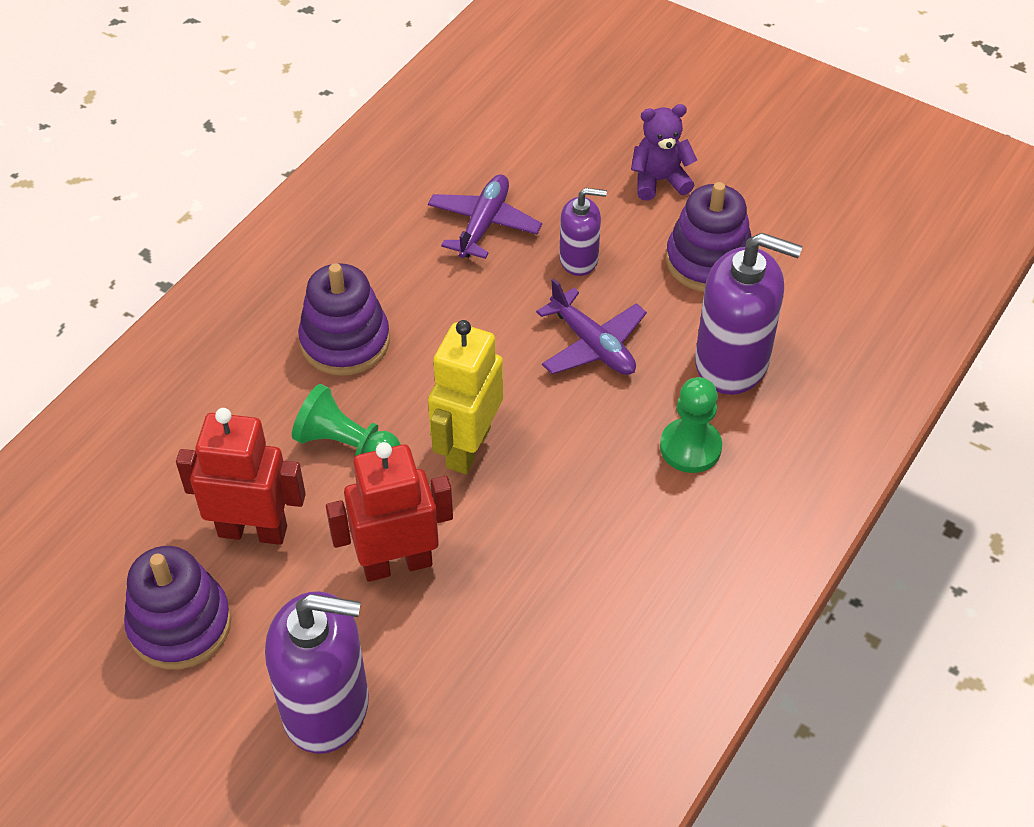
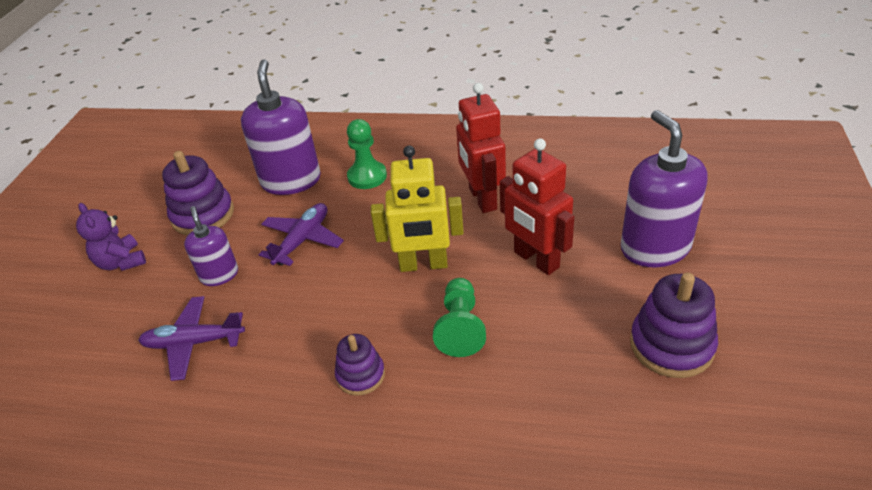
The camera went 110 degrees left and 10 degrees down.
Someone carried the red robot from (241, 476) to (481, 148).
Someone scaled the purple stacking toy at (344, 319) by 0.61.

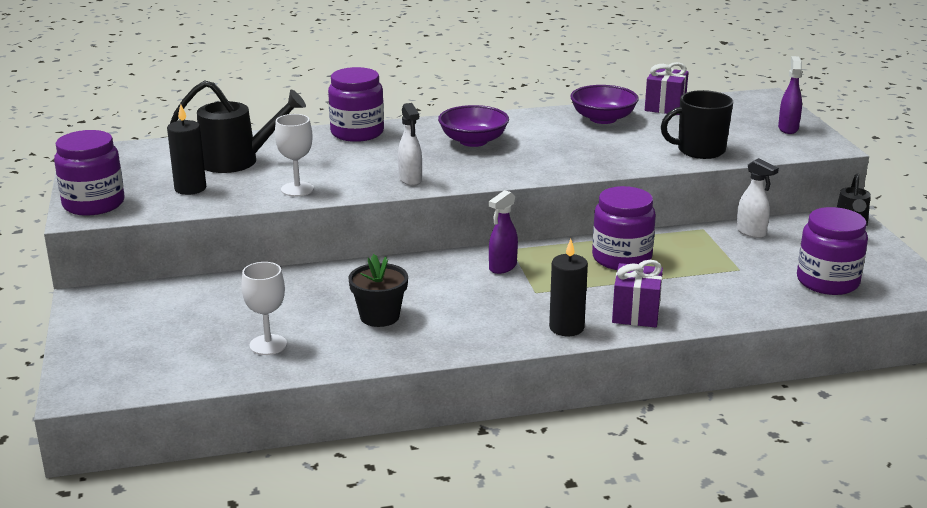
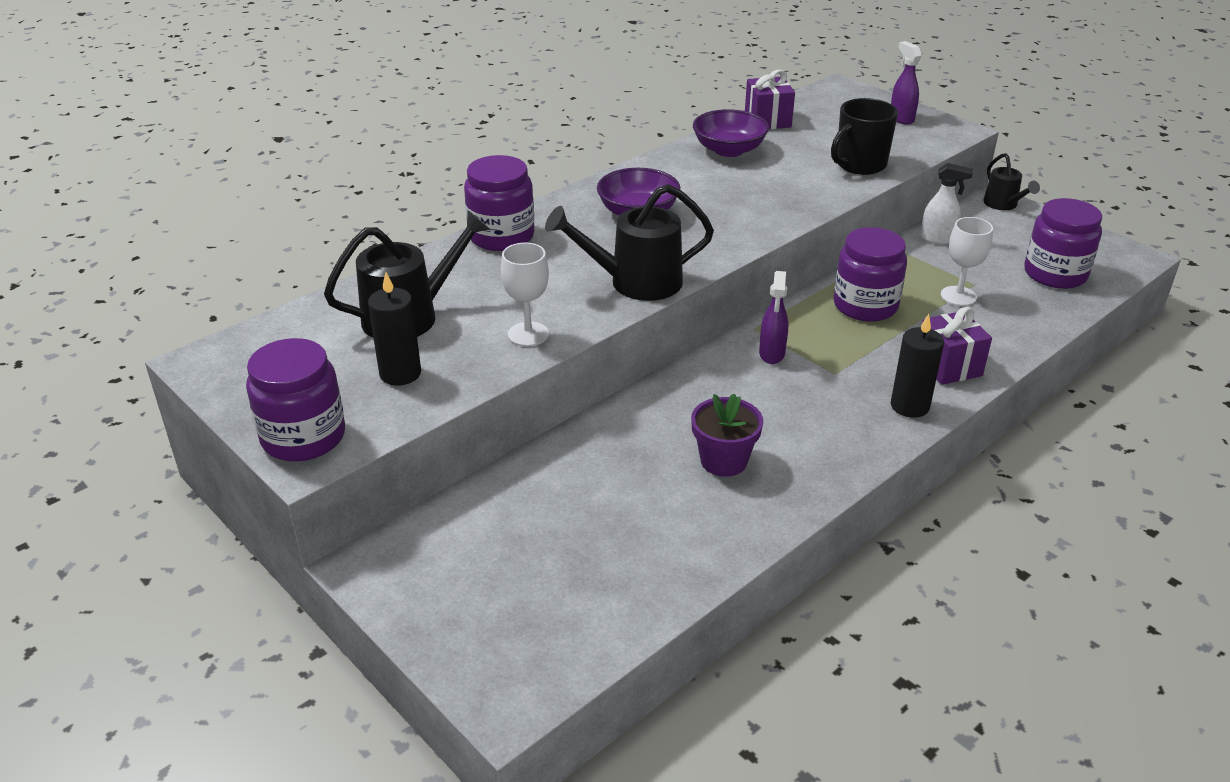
The camera went 30 degrees left and 10 degrees up.
Someone carried the white goblet from (264, 308) to (967, 261).
Someone swapped the white spray bottle at (410, 144) for the black watering can at (629, 242).
Someone repainted the black flower pot at (378, 290), which became the purple flower pot at (727, 435).

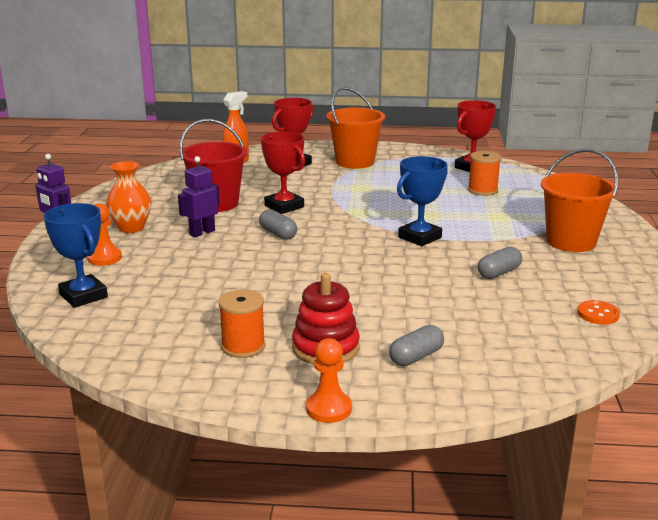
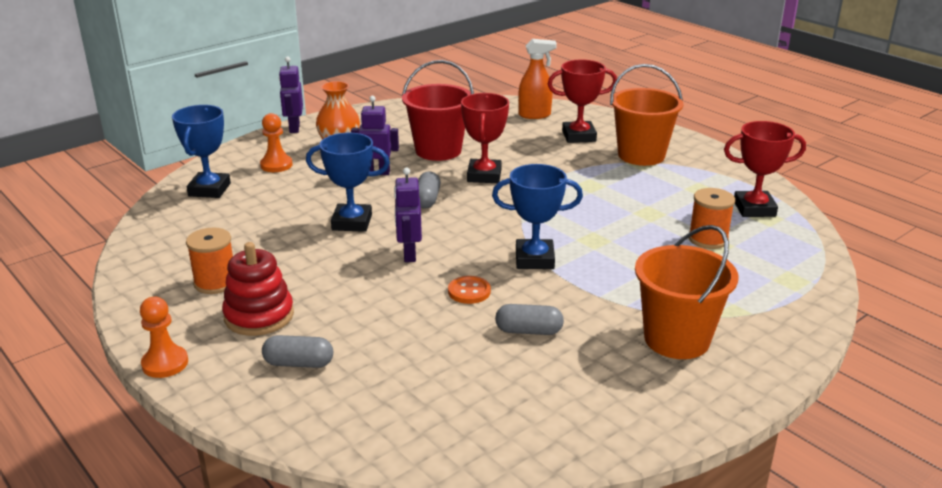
The camera went 45 degrees right and 5 degrees up.
Someone put down the blue trophy at (348, 182).
Someone put down the purple robot at (408, 215).
Someone carried the orange button from (598, 312) to (469, 290).

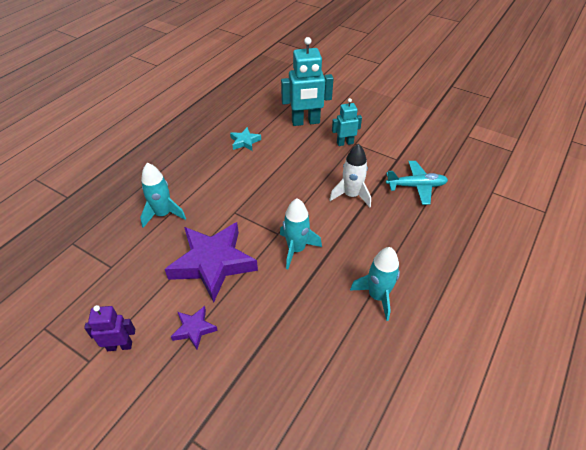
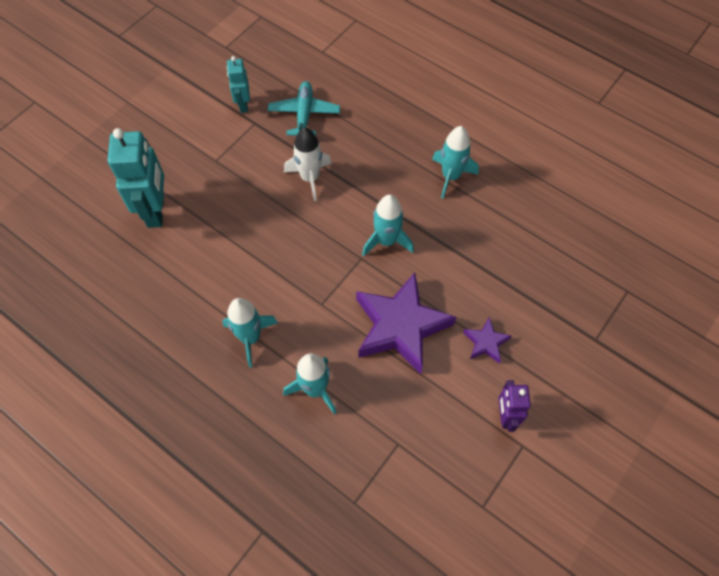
The camera went 85 degrees left and 15 degrees up.
Someone took away the turquoise star at (245, 139).
Someone put down the turquoise rocket at (250, 332).
Someone carried the turquoise robot from (347, 122) to (238, 84).

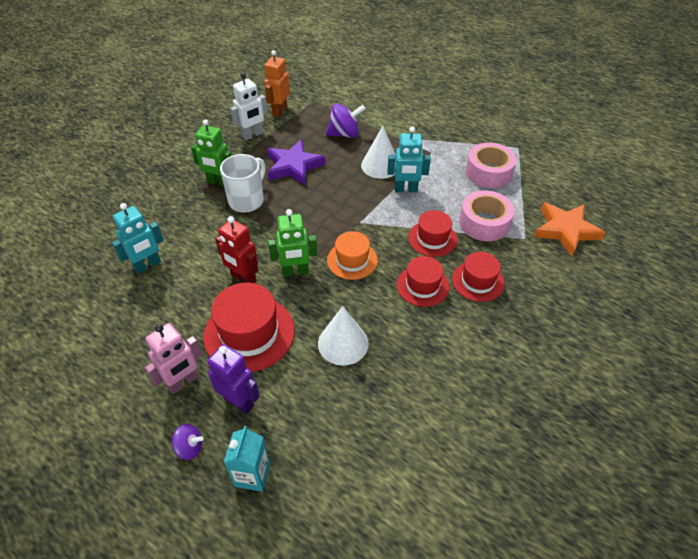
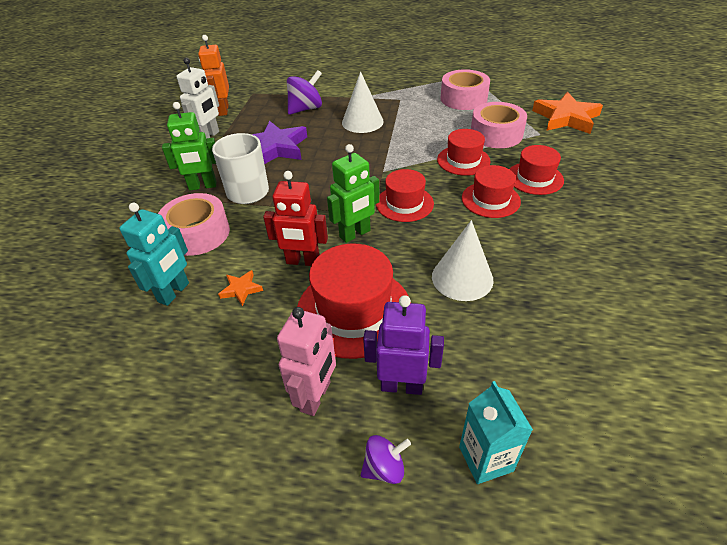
The camera went 25 degrees left and 5 degrees down.
Someone took away the turquoise robot at (409, 159).
Someone put down the pink tape at (194, 224).
Someone put down the orange star at (240, 288).
Someone repainted the orange hat at (352, 255), which became the red hat at (405, 195).

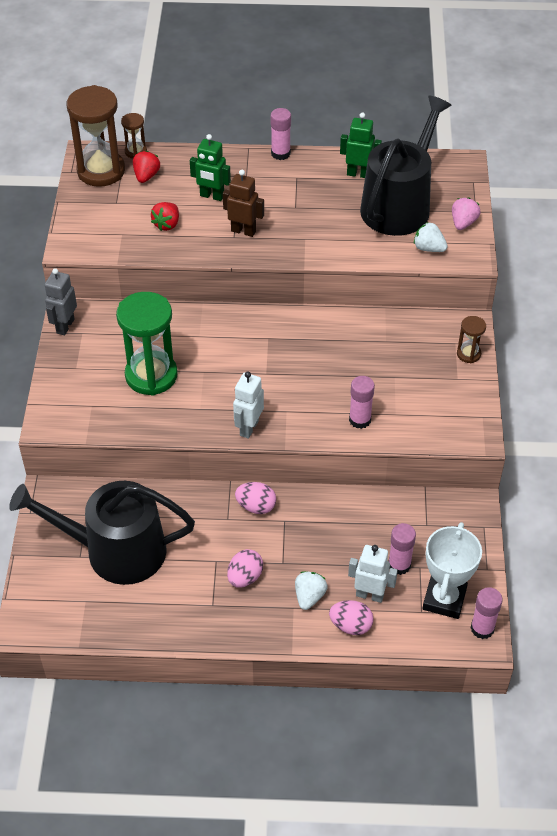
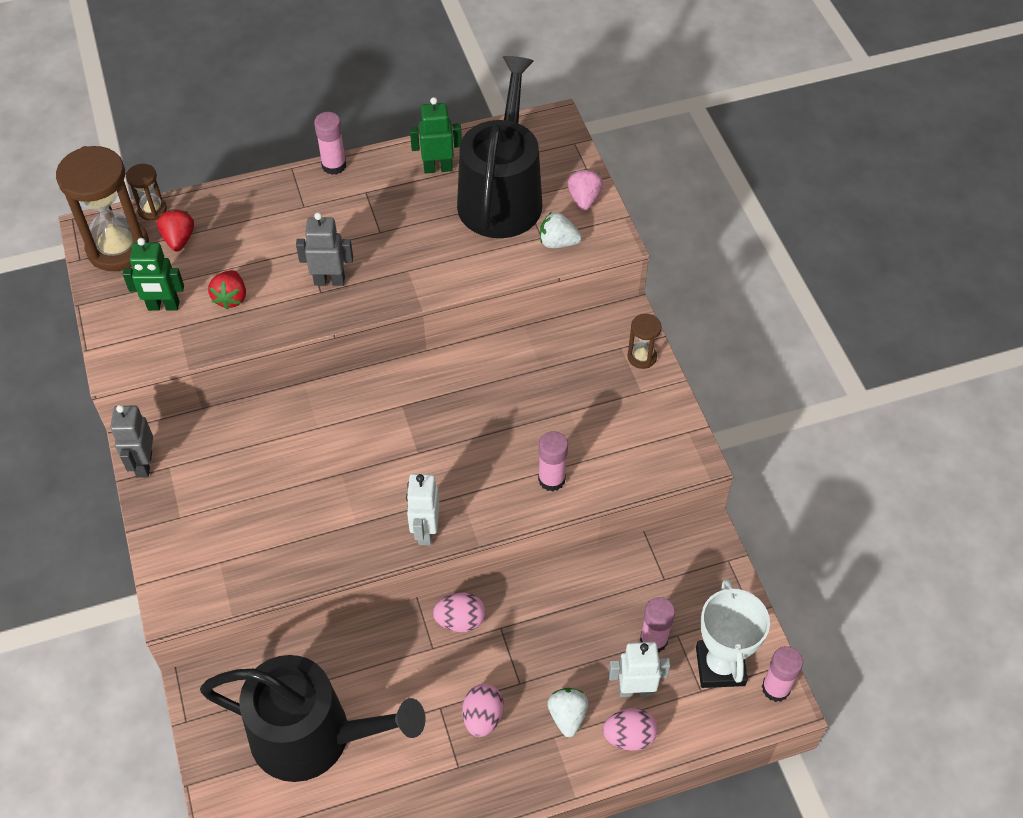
The camera went 20 degrees left and 5 degrees up.
Someone took away the green hourglass at (147, 344).
Someone carried the green robot from (210, 167) to (153, 274).
Someone repainted the brown robot at (243, 203), which became the grey robot at (324, 249).
Someone rotated the black watering can at (102, 533) by 150 degrees counterclockwise.

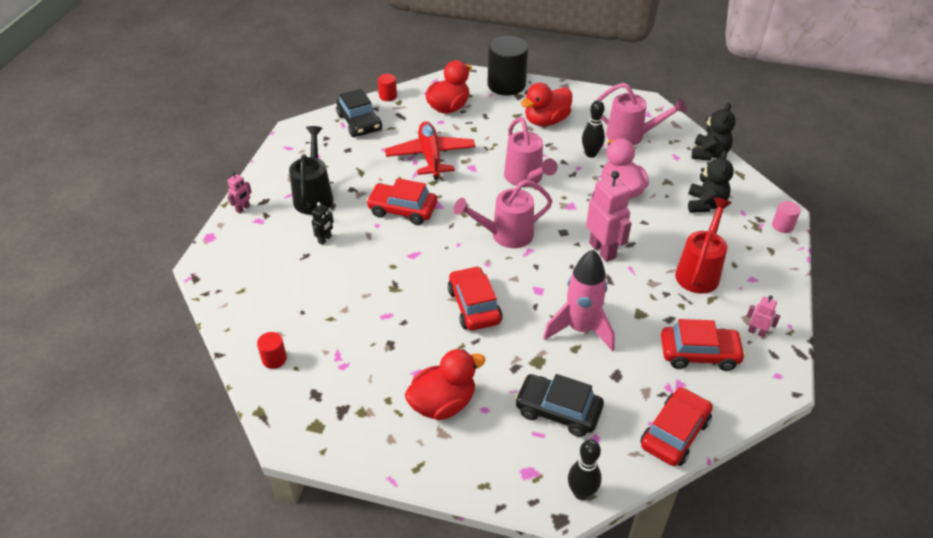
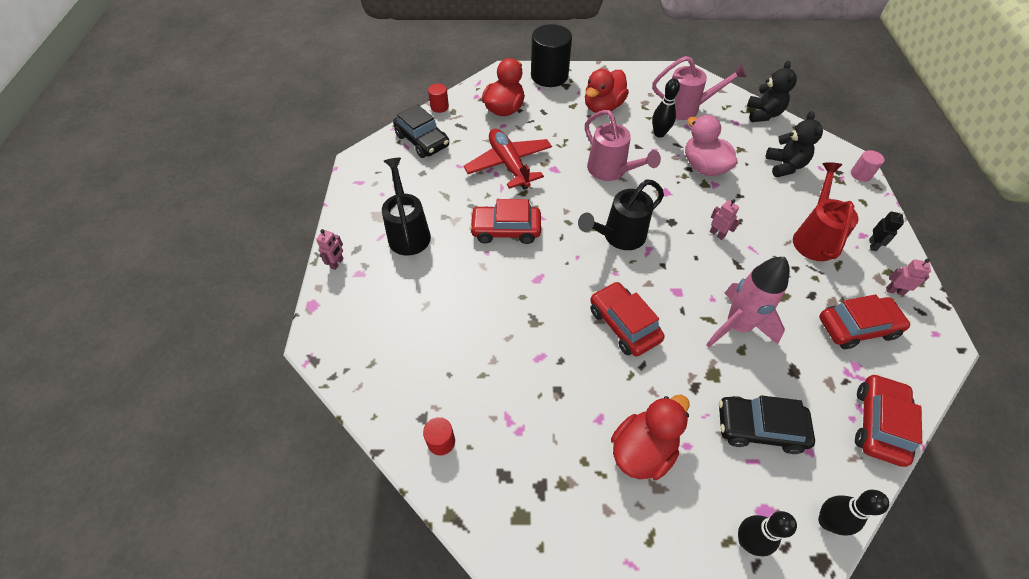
The camera went 15 degrees left and 10 degrees up.
Someone put down the black bowling pin at (767, 534).
Someone carried the black robot from (323, 223) to (886, 230).
Someone repainted the pink watering can at (503, 213), which became the black watering can at (621, 214).
Someone scaled the pink robot at (609, 216) by 0.49.

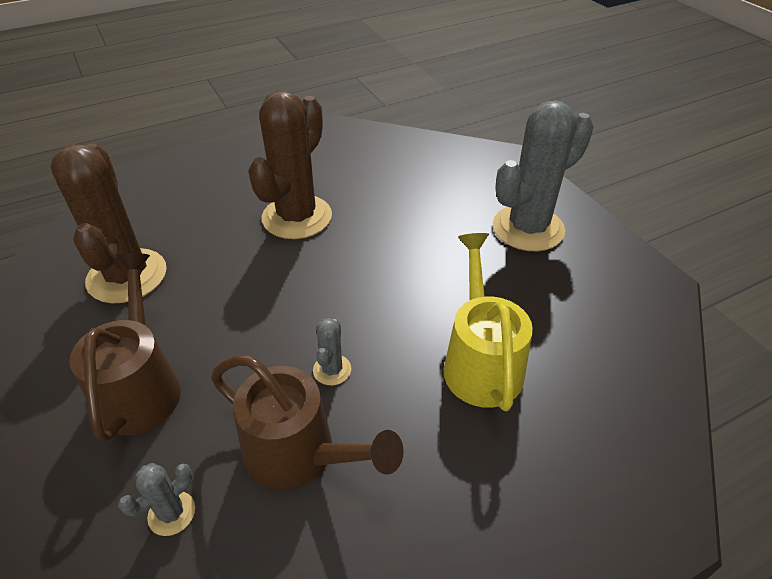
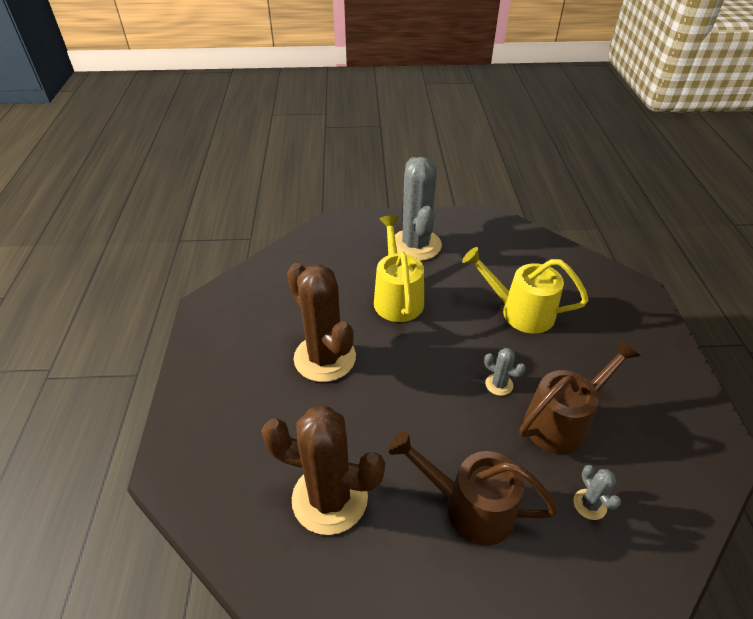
The camera went 65 degrees left and 0 degrees up.
Someone put down the yellow watering can at (399, 268).

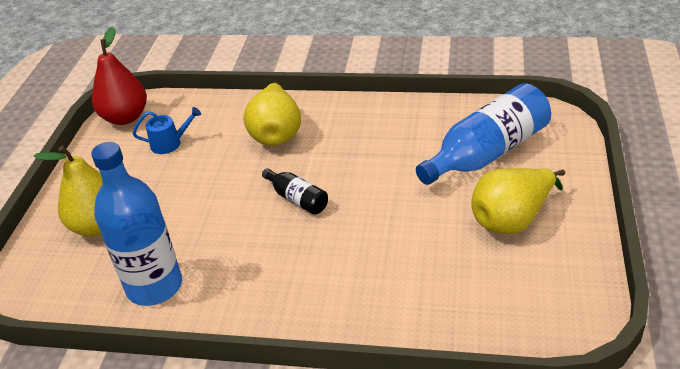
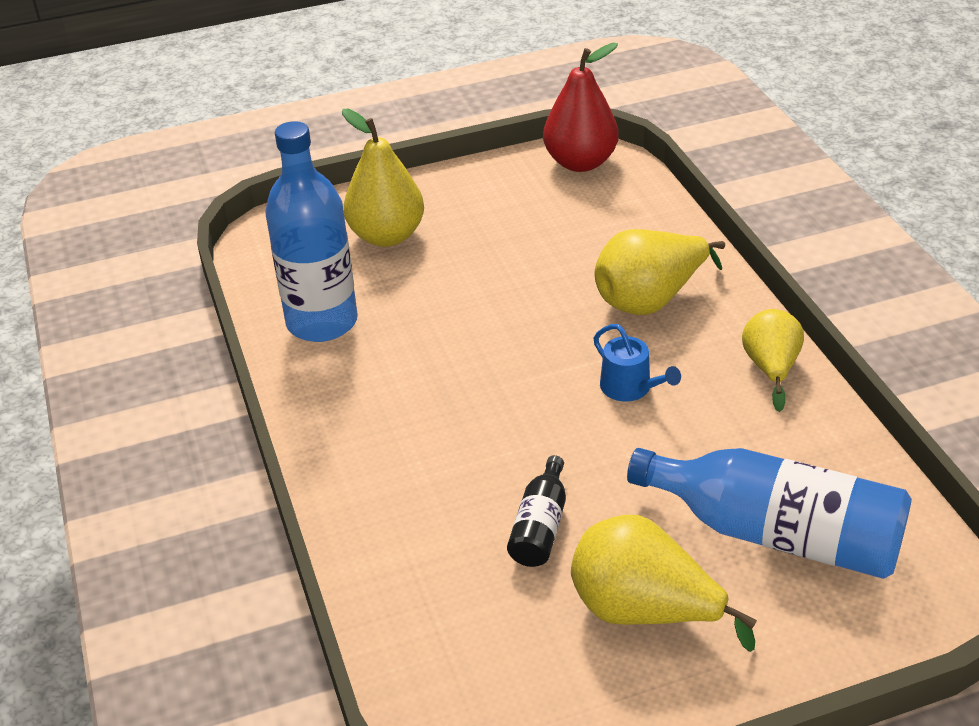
The camera went 60 degrees right and 0 degrees up.
Someone put down the yellow pear at (773, 360).
Someone carried the blue watering can from (167, 130) to (637, 363).
Someone carried the black bottle from (295, 191) to (536, 511).

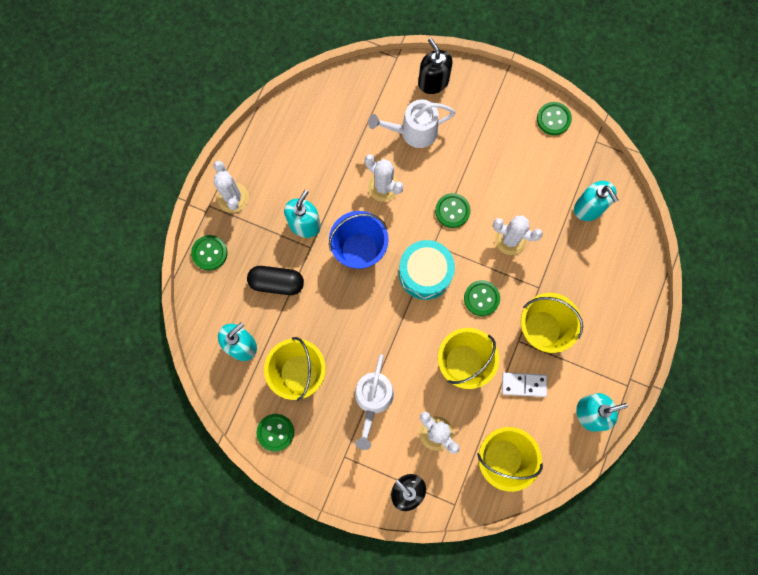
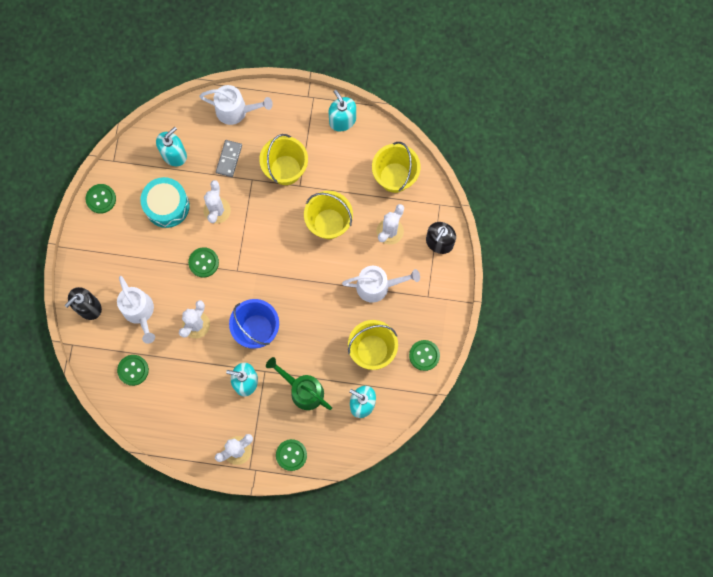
The camera went 105 degrees left and 0 degrees up.
Someone took away the white domino at (524, 384).
Someone put down the white watering can at (236, 105).
Someone put down the grey domino at (229, 158).
Someone carried the turquoise drum from (427, 270) to (165, 202).
Someone carried the green button from (482, 298) to (133, 370).
Someone swapped the black capsule at (275, 280) for the green watering can at (299, 383).

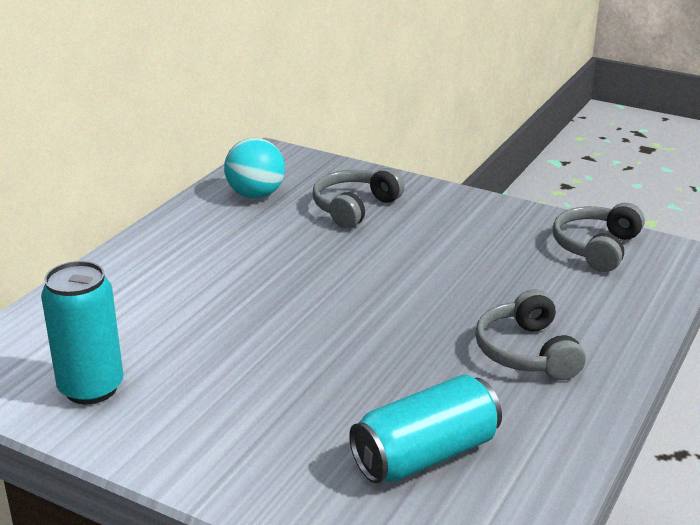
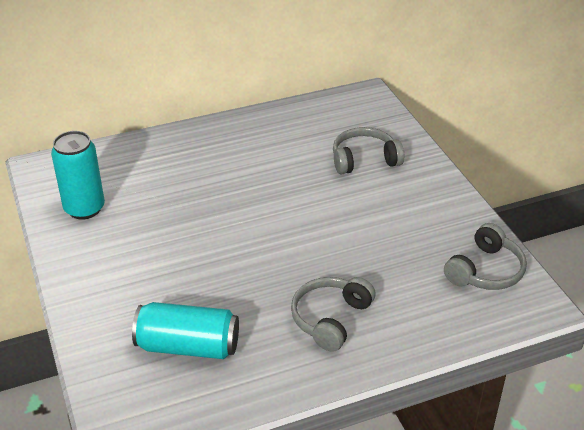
The camera went 40 degrees right and 10 degrees up.
Someone took away the turquoise ball at (254, 168).
Someone rotated the grey headphones at (599, 237) by 150 degrees clockwise.

